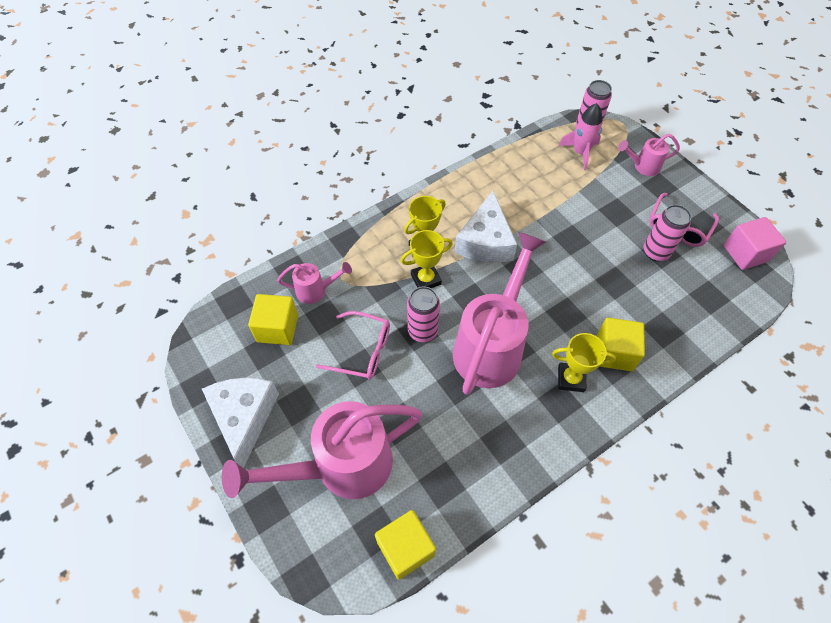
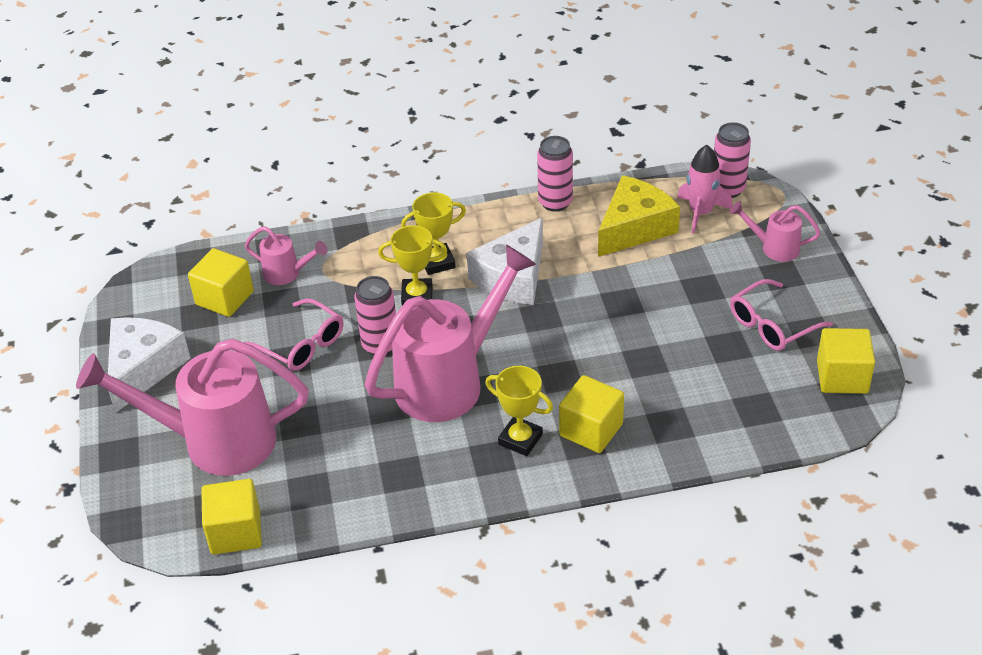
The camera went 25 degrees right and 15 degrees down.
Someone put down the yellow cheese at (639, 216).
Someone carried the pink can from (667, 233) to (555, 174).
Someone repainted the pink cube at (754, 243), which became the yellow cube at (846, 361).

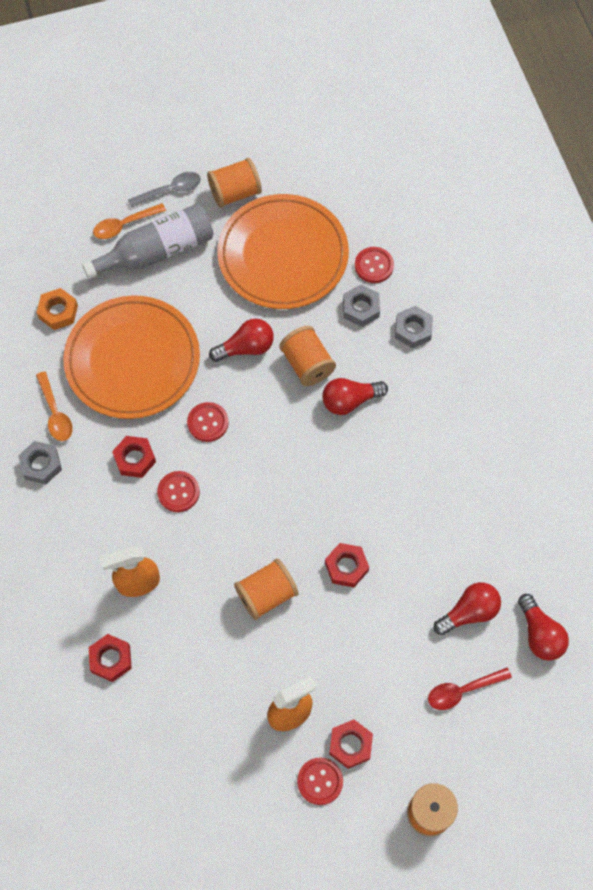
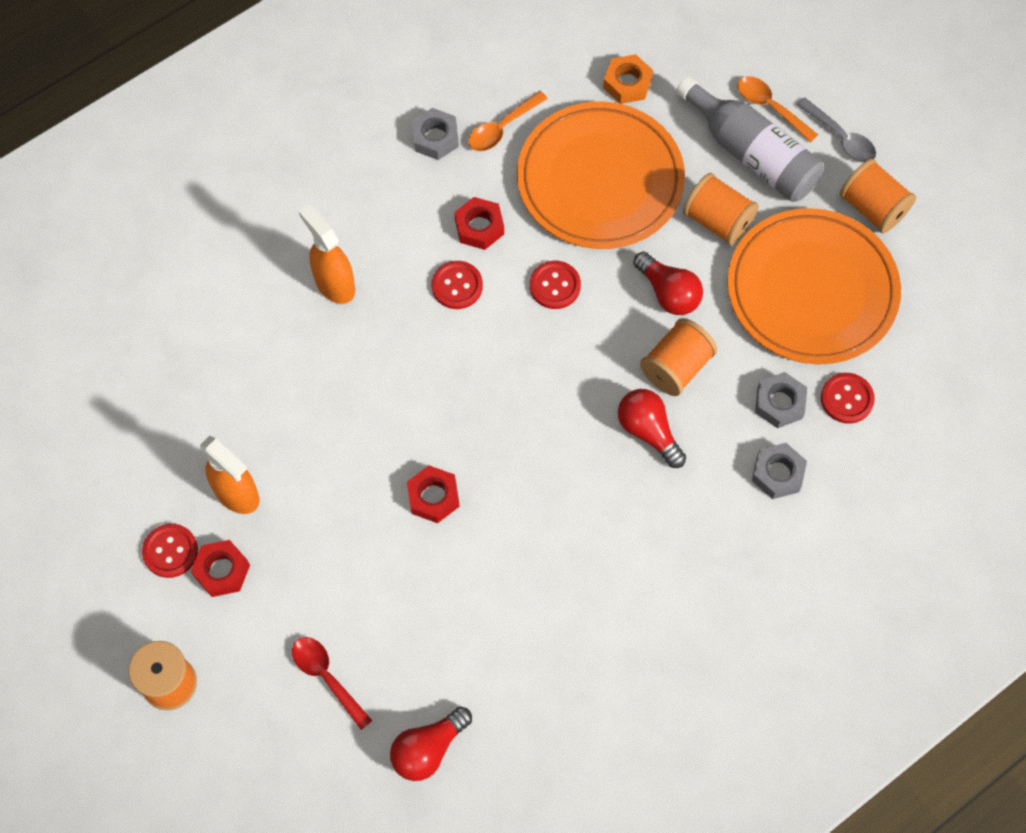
The camera went 70 degrees right and 0 degrees up.
Someone took away the red nut at (110, 658).
Someone took away the red light bulb at (467, 608).
Someone carried the orange spool from (266, 589) to (721, 209).

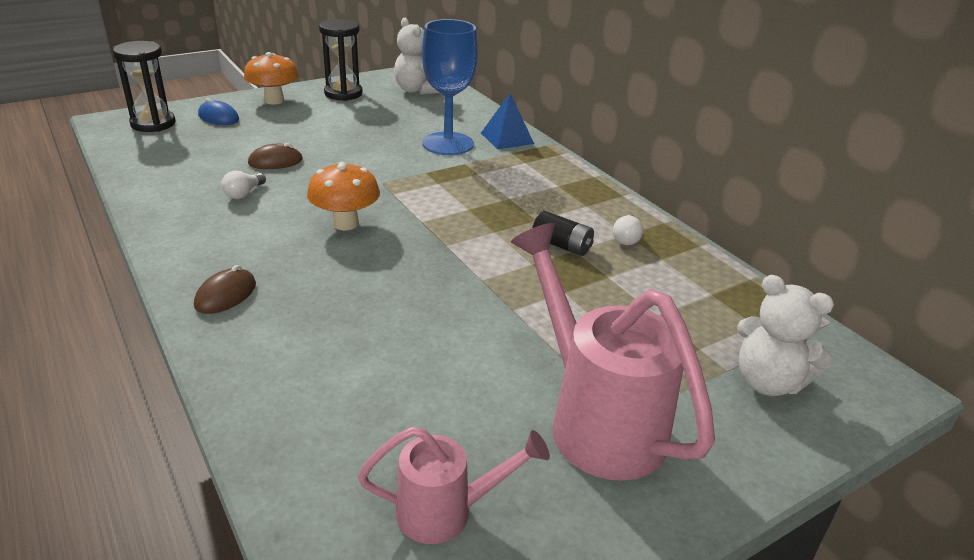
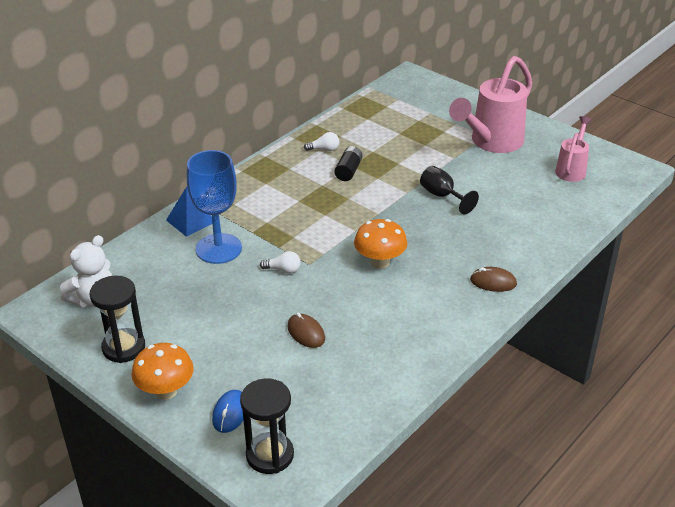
The camera went 105 degrees left and 5 degrees up.
Someone took away the white teddy bear at (785, 335).
Someone put down the black goblet at (449, 190).
Someone carried the white light bulb from (243, 184) to (280, 262).
Someone rotated the pink watering can at (454, 485) by 45 degrees clockwise.

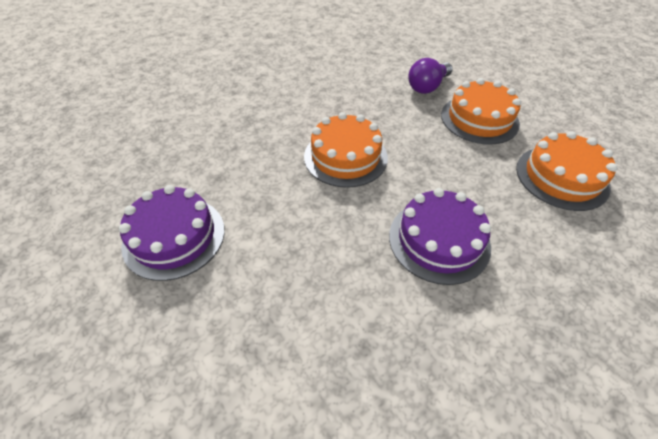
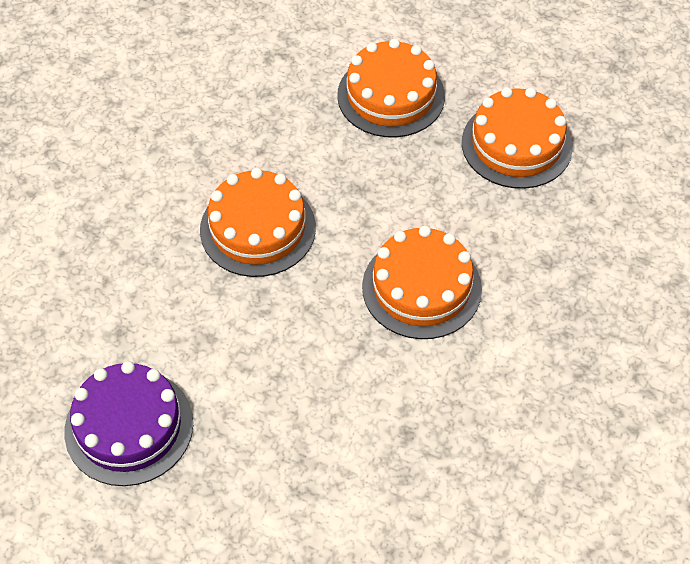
The camera went 30 degrees left and 5 degrees up.
Someone took away the purple light bulb at (430, 76).
Someone repainted the purple cake at (440, 236), which became the orange cake at (422, 282).

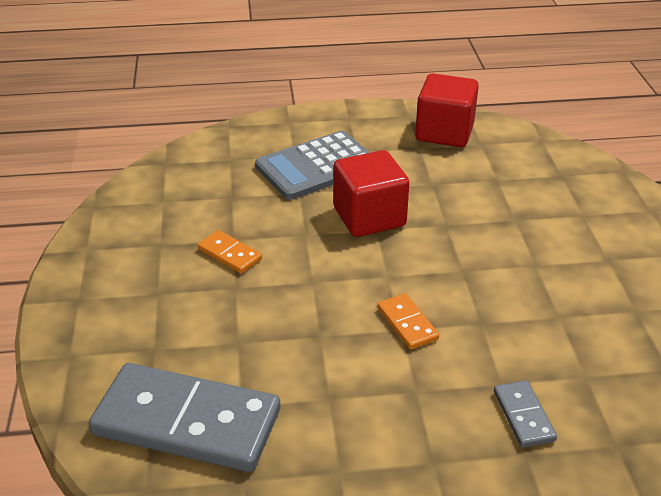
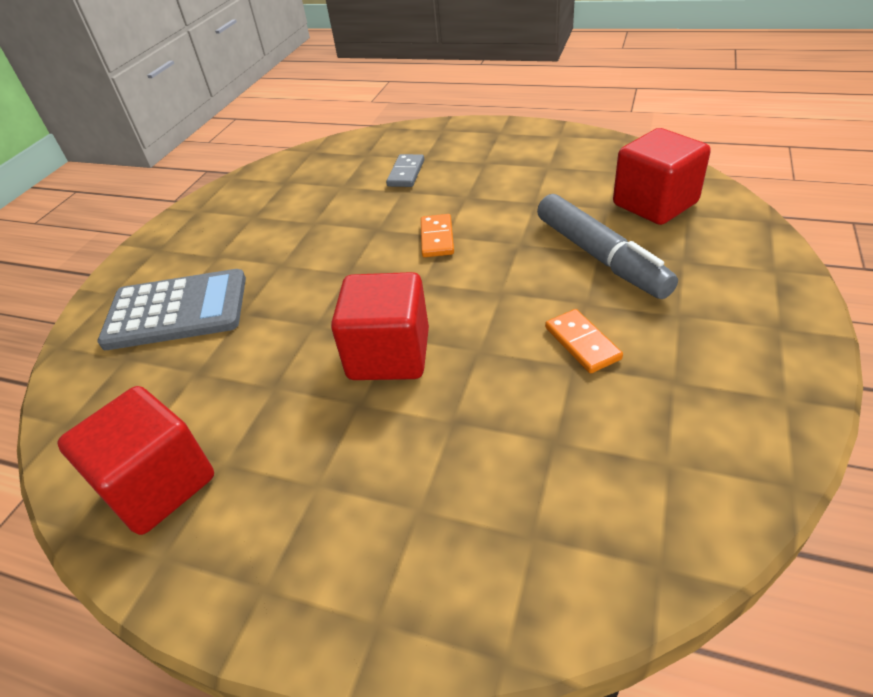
The camera went 150 degrees left and 5 degrees up.
Someone put down the grey marker at (607, 246).
Someone carried the grey calculator from (312, 165) to (171, 309).
Someone swapped the grey domino at (184, 417) for the red cube at (662, 176).

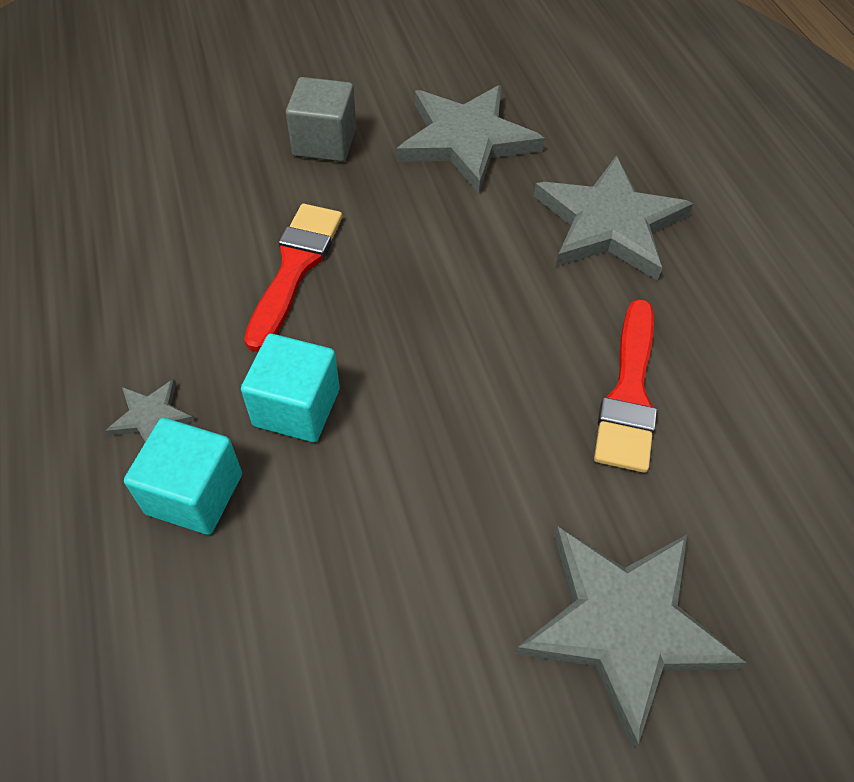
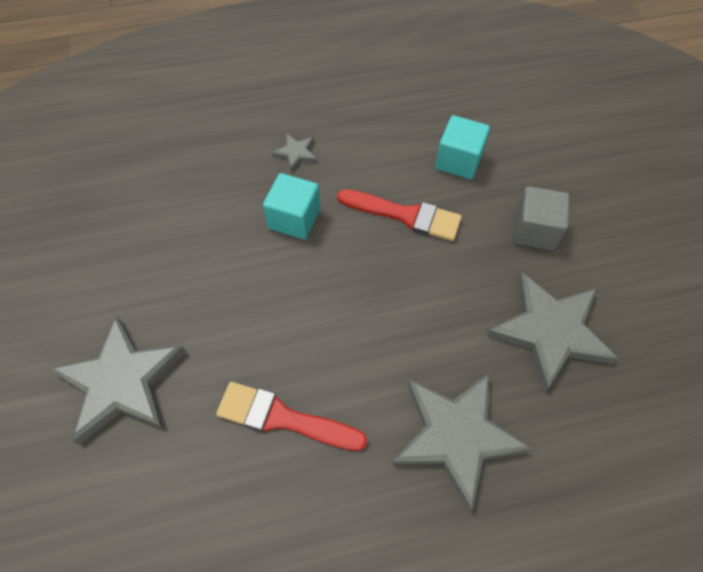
The camera went 95 degrees right and 5 degrees up.
Someone carried the turquoise cube from (183, 476) to (462, 147).

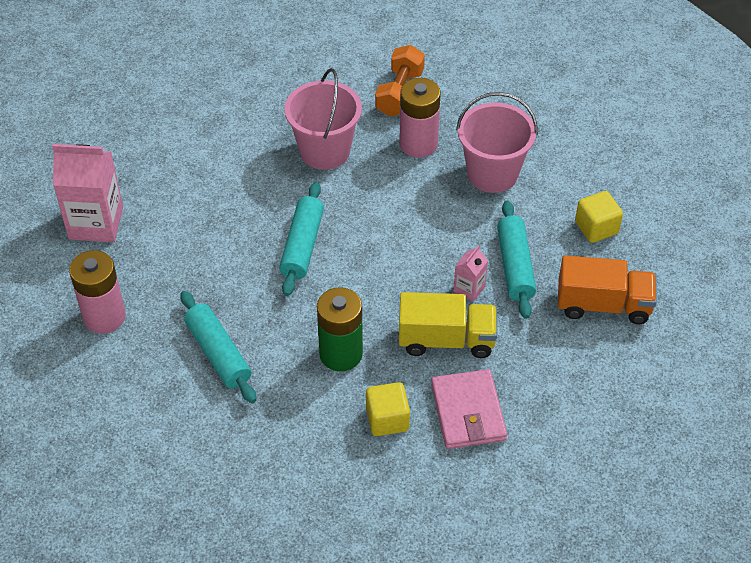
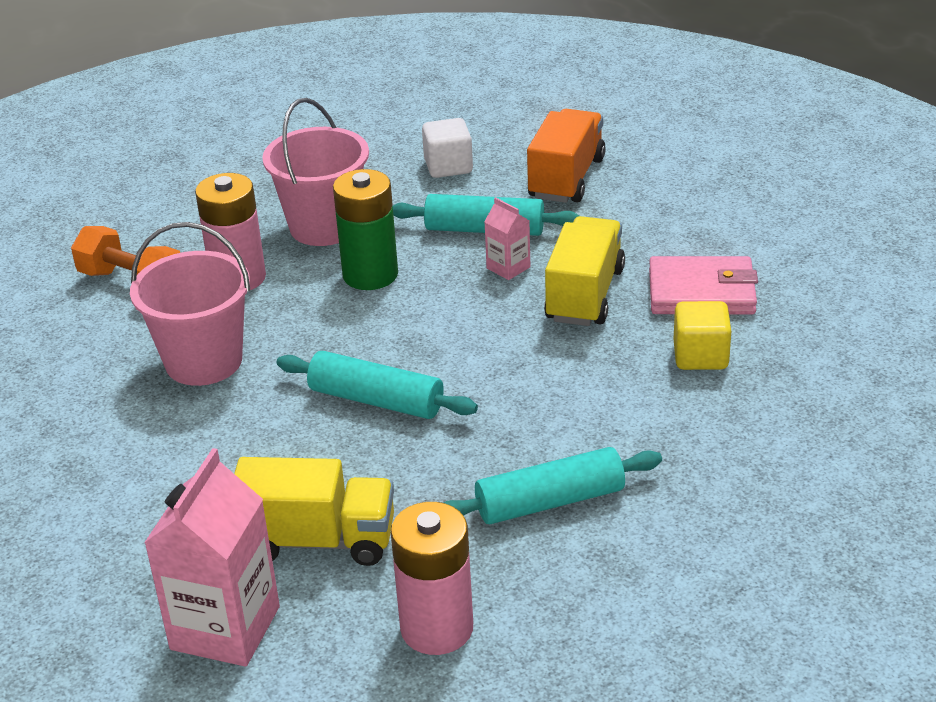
The camera went 75 degrees left and 15 degrees down.
Someone put down the yellow truck at (314, 511).
Someone carried the green battery from (340, 329) to (365, 229).
Someone repainted the yellow cube at (599, 217), which became the white cube at (447, 148).

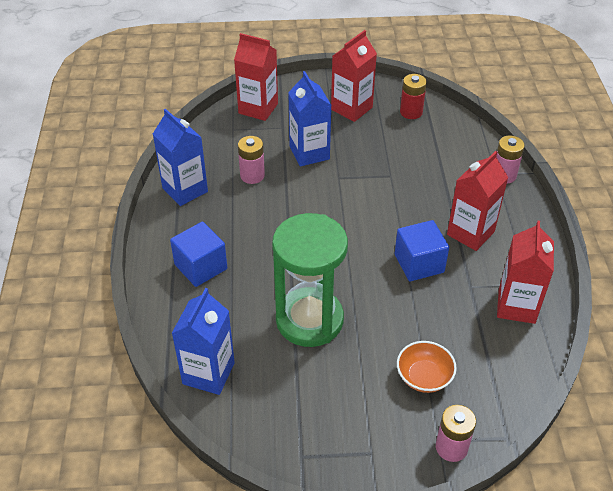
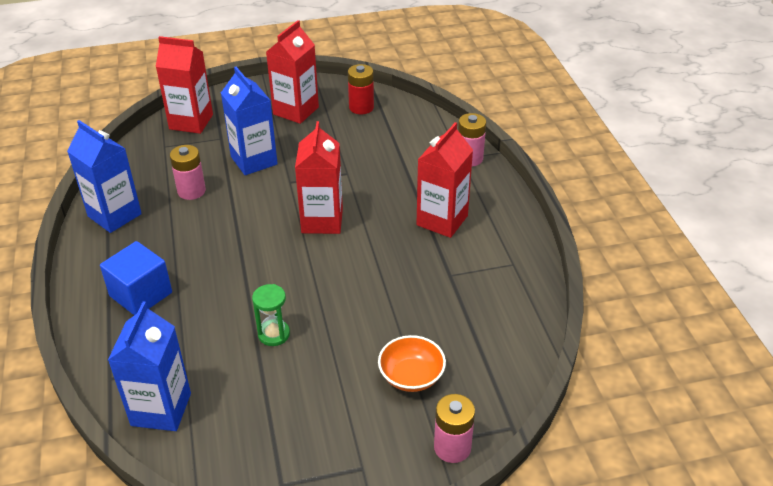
The camera went 10 degrees left and 5 degrees down.
Someone took away the blue cube at (422, 250).
Someone carried the red carton from (525, 272) to (319, 177).
Someone scaled the green hourglass at (310, 280) by 0.41.

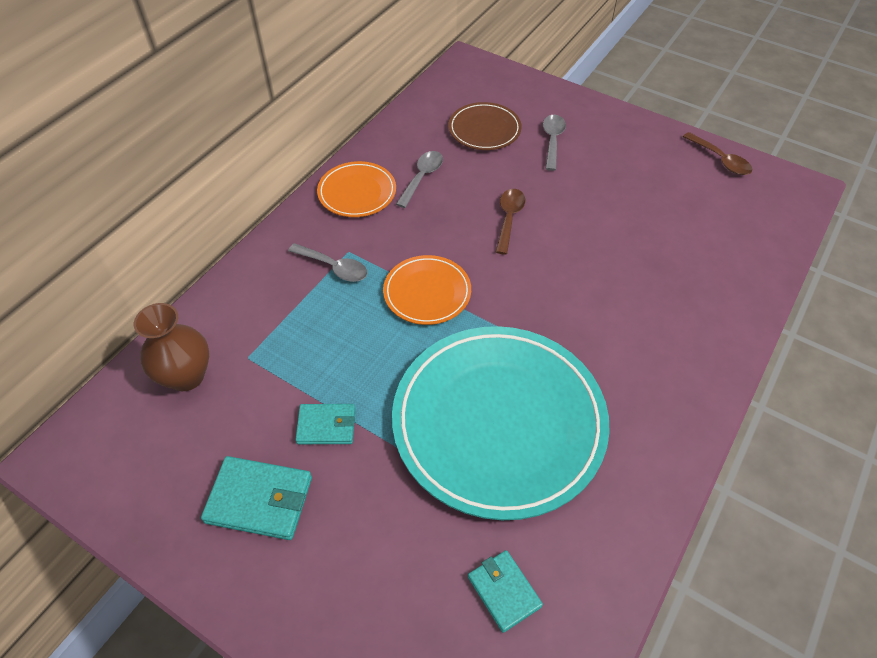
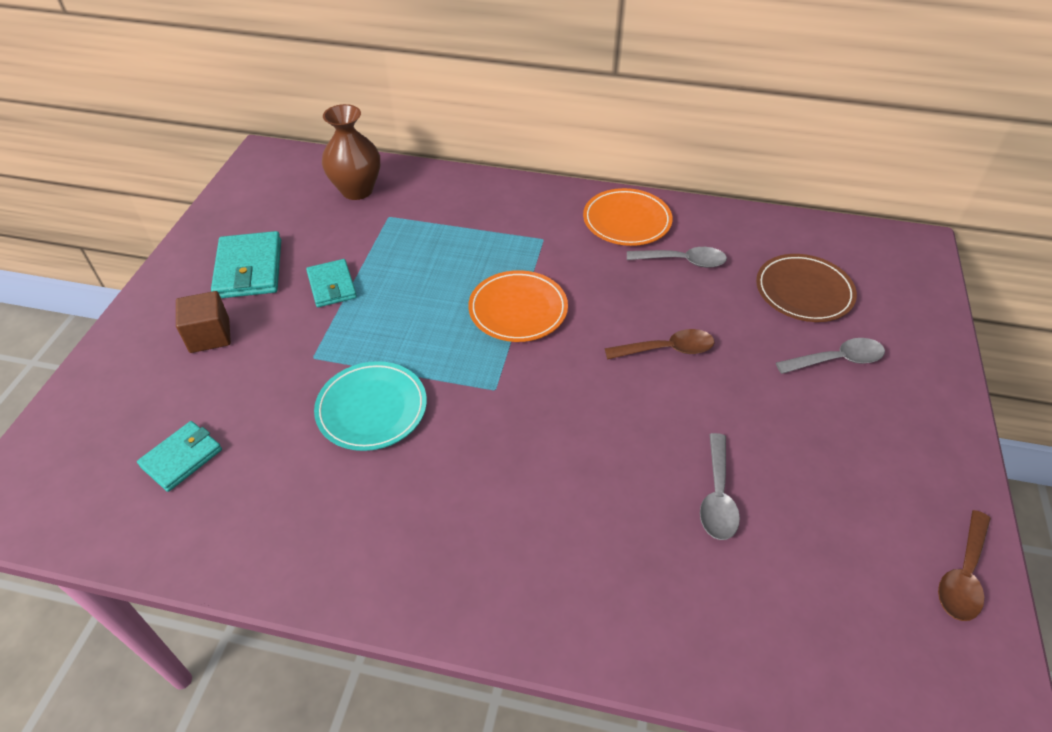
The camera went 70 degrees right and 5 degrees down.
Someone put down the brown cube at (203, 322).
Someone carried the grey spoon from (327, 262) to (720, 486).
Someone scaled the turquoise plate at (501, 423) by 0.47.

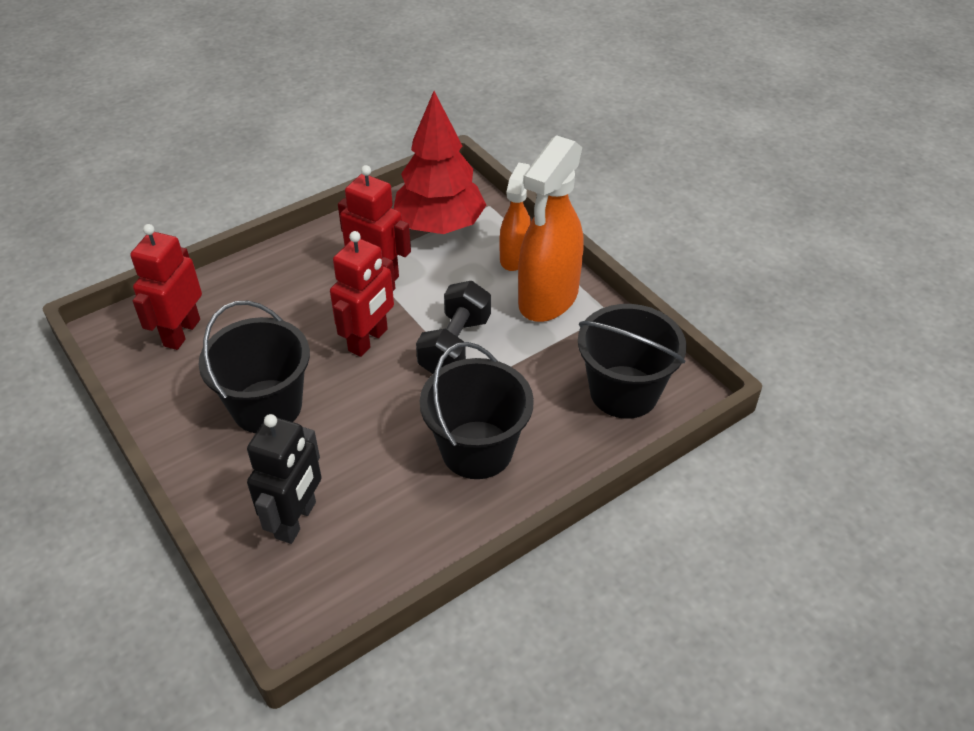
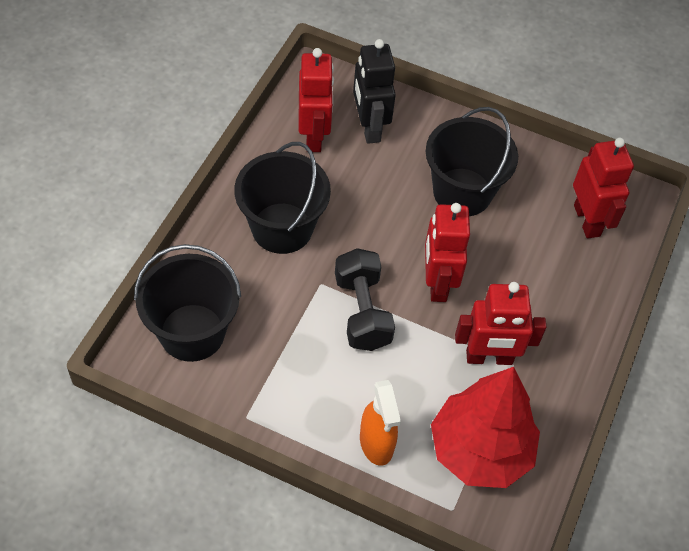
The camera went 145 degrees right and 10 degrees up.
Someone took away the orange spray bottle at (551, 228).
Someone put down the red robot at (316, 100).

